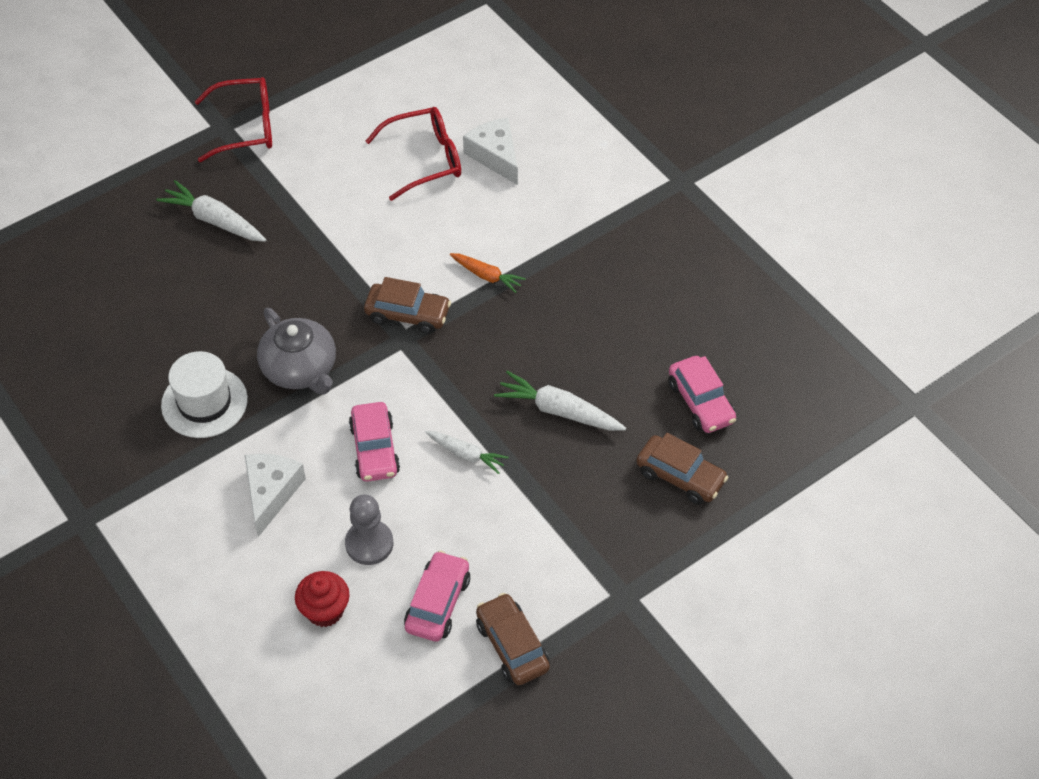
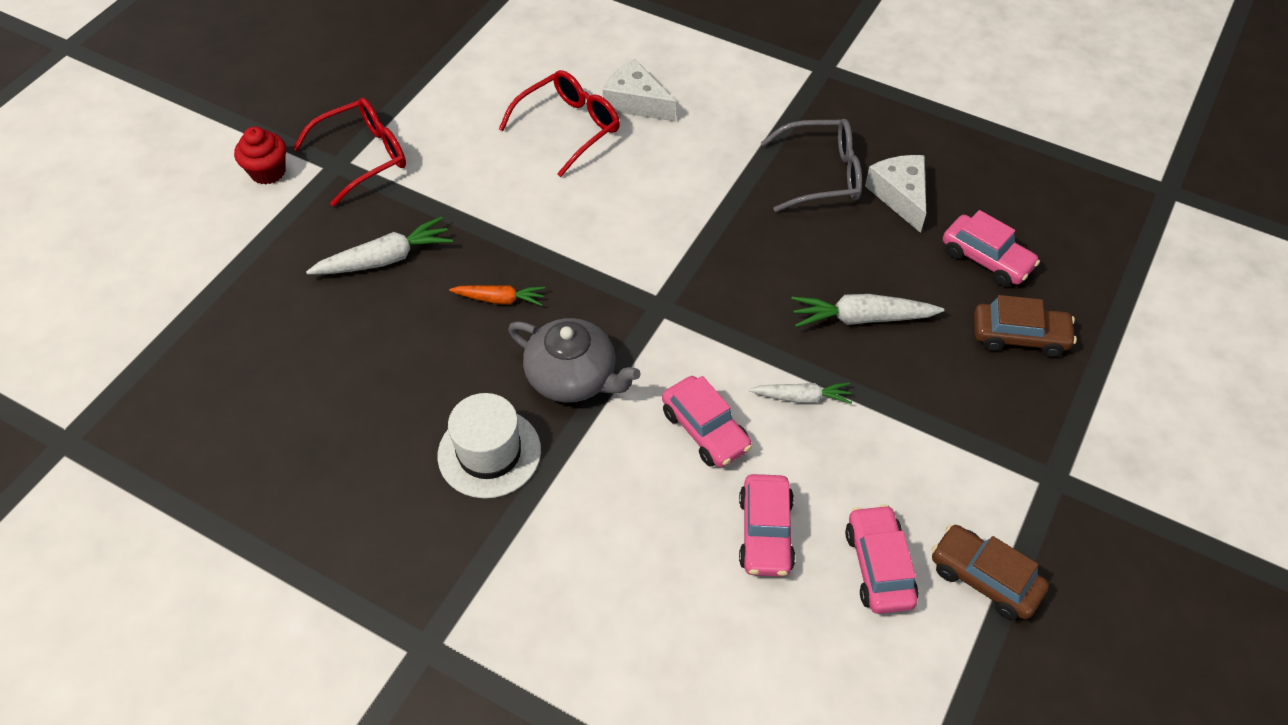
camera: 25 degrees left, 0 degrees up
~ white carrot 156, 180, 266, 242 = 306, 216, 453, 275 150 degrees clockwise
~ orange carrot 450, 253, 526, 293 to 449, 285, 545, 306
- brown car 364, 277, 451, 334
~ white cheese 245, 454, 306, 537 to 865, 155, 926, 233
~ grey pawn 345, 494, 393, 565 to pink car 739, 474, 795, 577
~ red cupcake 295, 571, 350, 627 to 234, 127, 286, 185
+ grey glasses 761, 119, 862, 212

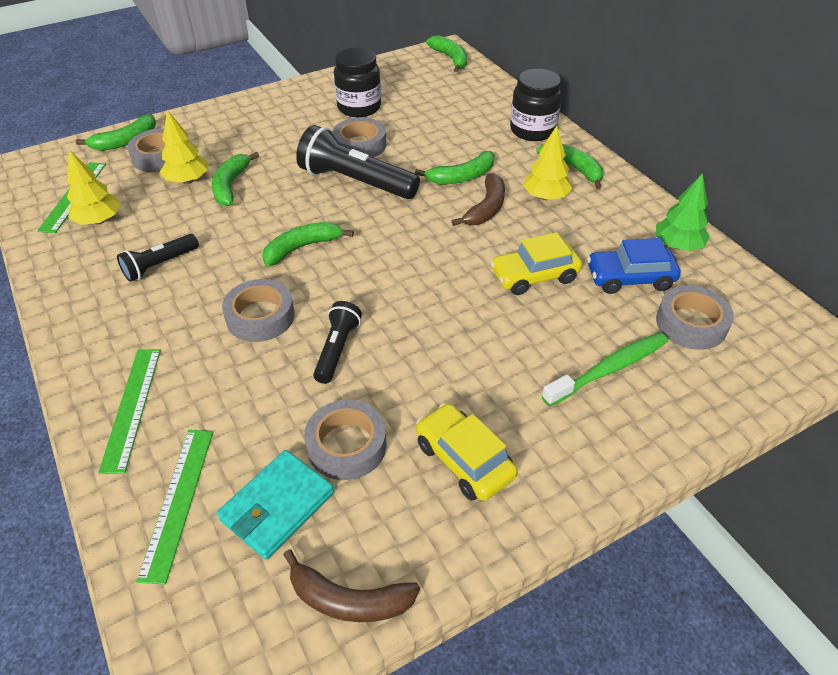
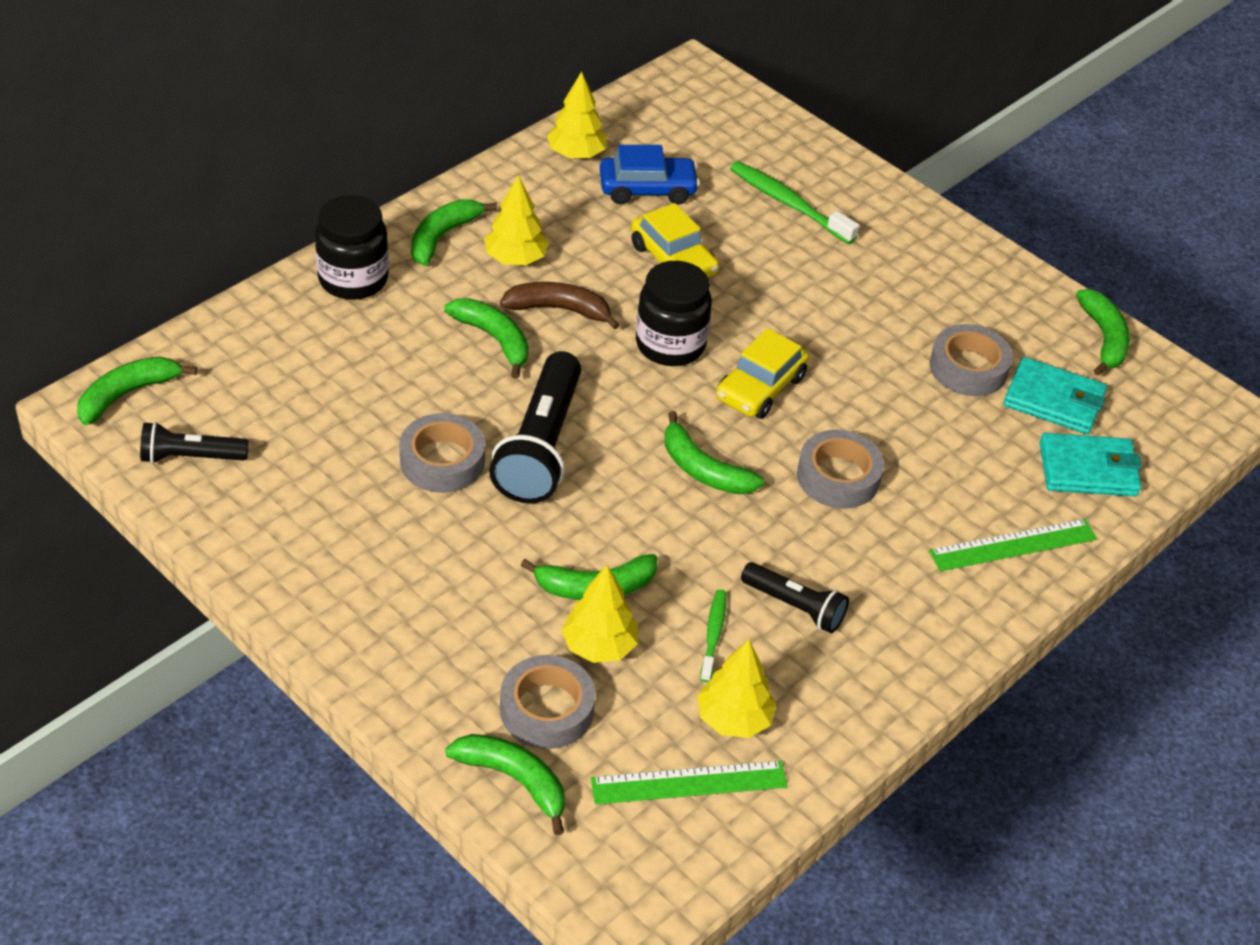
camera: 110 degrees left, 0 degrees up
~ black jar 334, 48, 381, 117 to 636, 261, 712, 366
~ green tree 656, 173, 710, 251 to yellow tree 547, 71, 608, 158
~ blue car 587, 238, 681, 294 = 600, 145, 700, 204 75 degrees counterclockwise
- grey tape 656, 285, 734, 350
~ black flashlight 313, 301, 362, 384 to 140, 422, 249, 464
~ yellow car 416, 403, 518, 501 to 716, 328, 809, 419
~ green ruler 137, 430, 213, 584 to turquoise wallet 1040, 433, 1142, 496
~ brown banana 283, 549, 420, 622 to green banana 1076, 289, 1130, 375
+ green toothbrush 700, 589, 726, 682

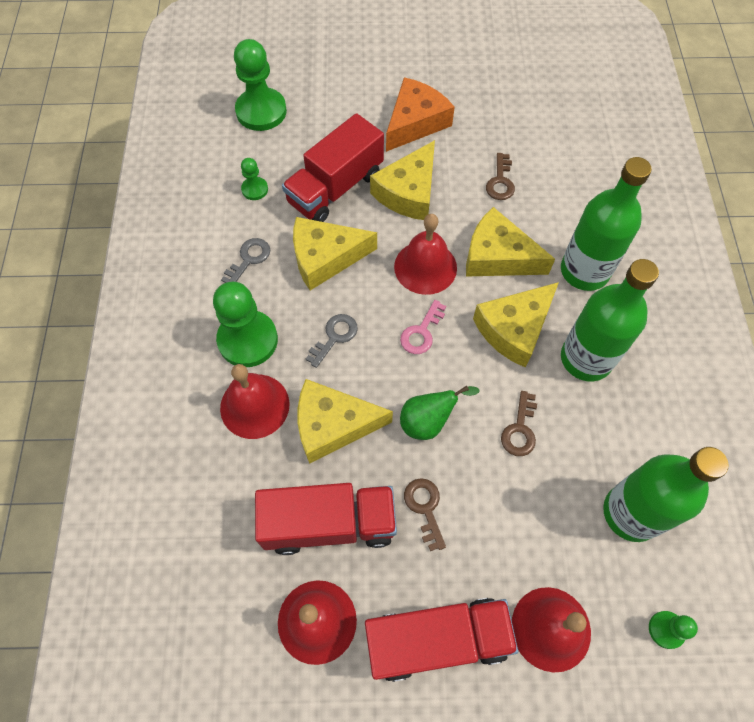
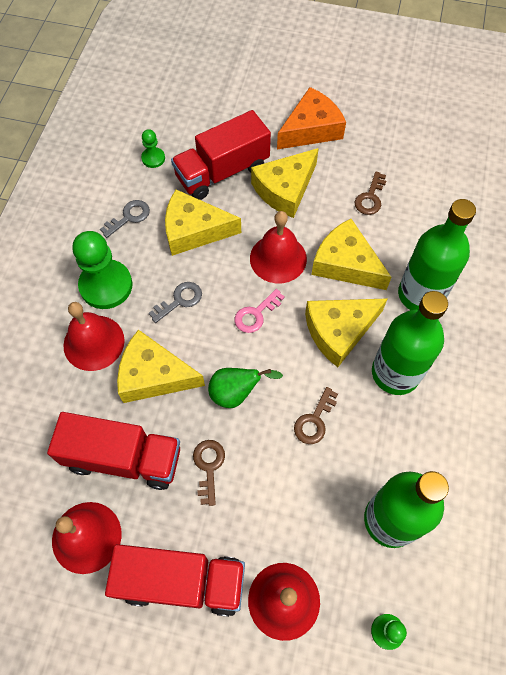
camera: 15 degrees right, 0 degrees up
- green pawn 234, 39, 287, 131

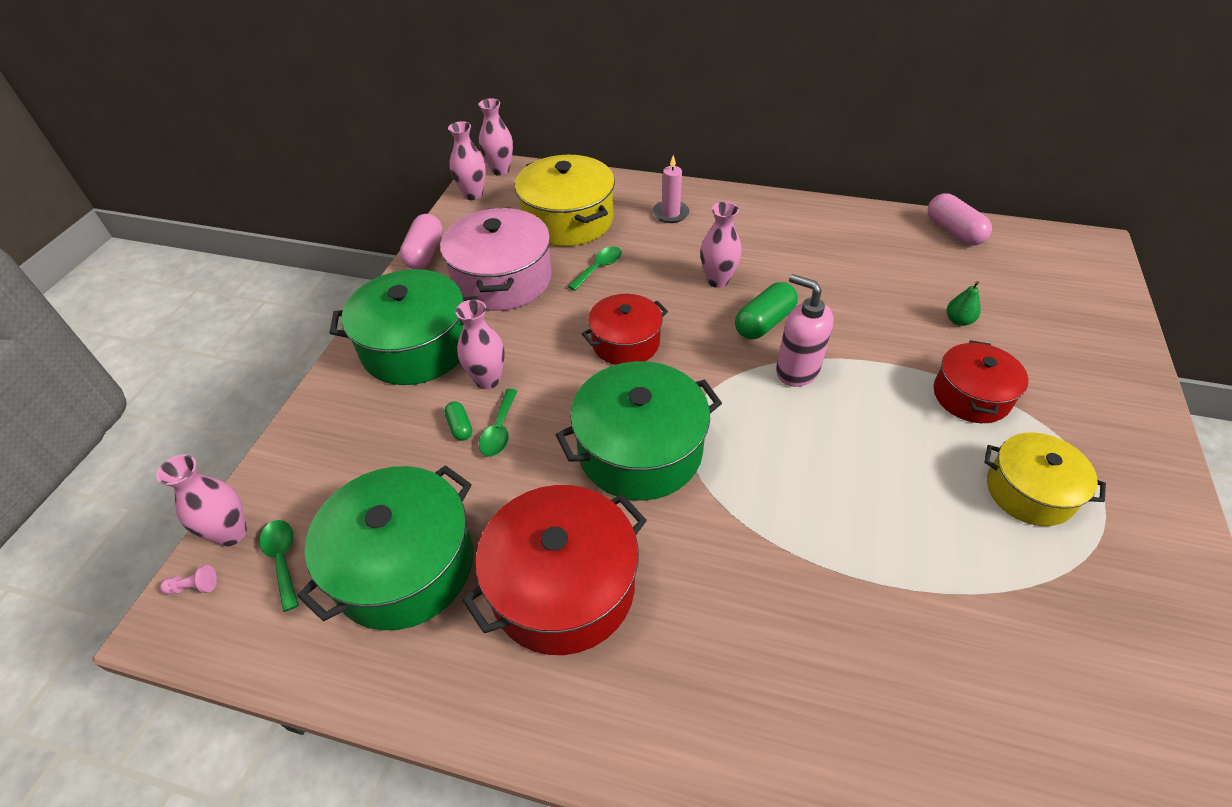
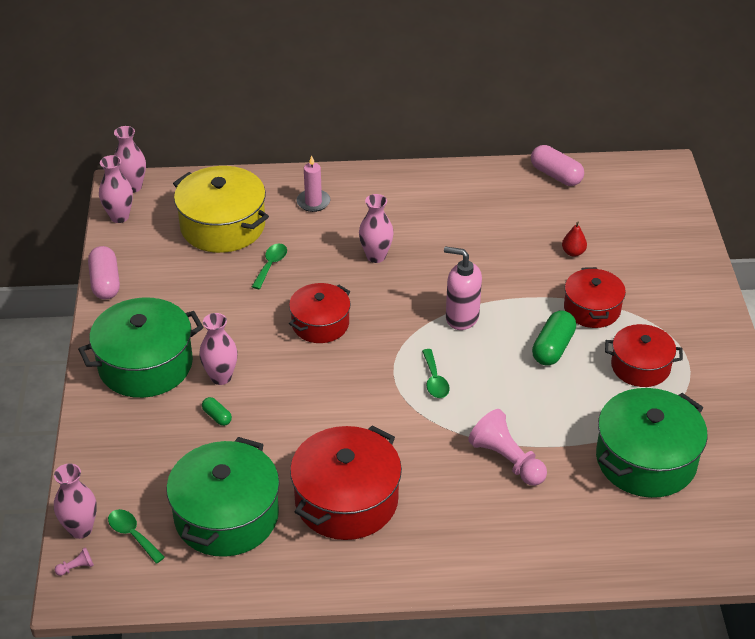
camera: 20 degrees left, 5 degrees down
- pink pot 440, 207, 552, 311
~ green pear 947, 281, 981, 326 to red pear 562, 222, 587, 257
~ green capsule 735, 282, 798, 339 to 532, 310, 576, 366
~ green pot 556, 361, 722, 501 to 596, 388, 708, 498
~ green spoon 479, 389, 518, 457 to 422, 349, 450, 398
~ yellow pot 984, 432, 1106, 526 to red pot 605, 324, 683, 387
+ pink pawn 468, 409, 547, 486

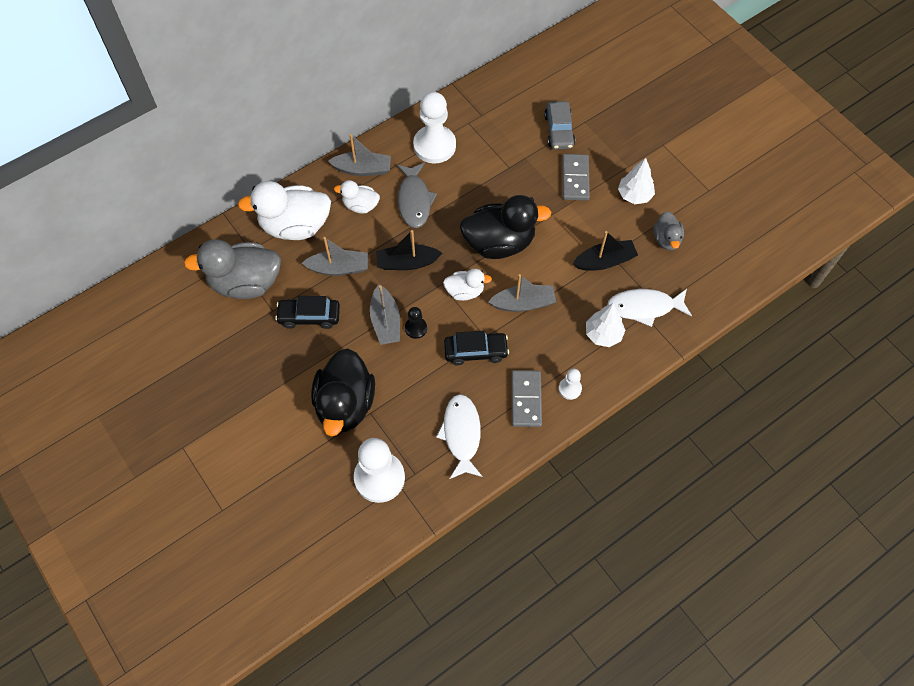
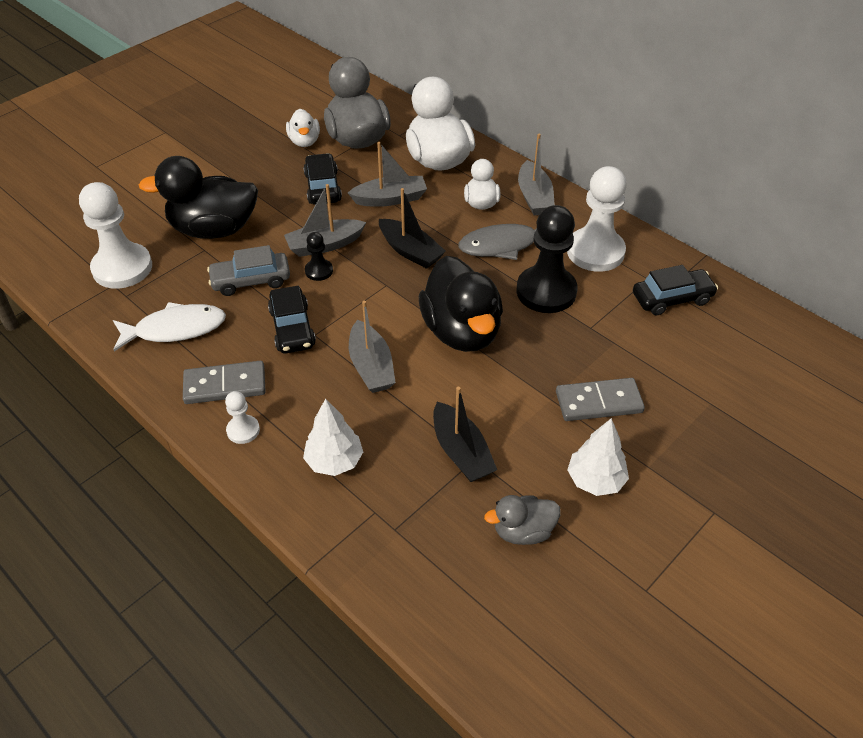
camera: 80 degrees right, 15 degrees down
~ grey car 544, 101, 575, 150 to 207, 245, 290, 296
~ black boat 376, 230, 442, 270 = 379, 188, 446, 269 150 degrees clockwise
~ grey boat 302, 237, 368, 276 = 348, 142, 427, 207 90 degrees counterclockwise
~ white duck 443, 269, 492, 301 to 286, 109, 320, 147
- white fish 607, 289, 692, 327
+ black pawn 517, 205, 578, 313
+ black car 633, 265, 718, 315

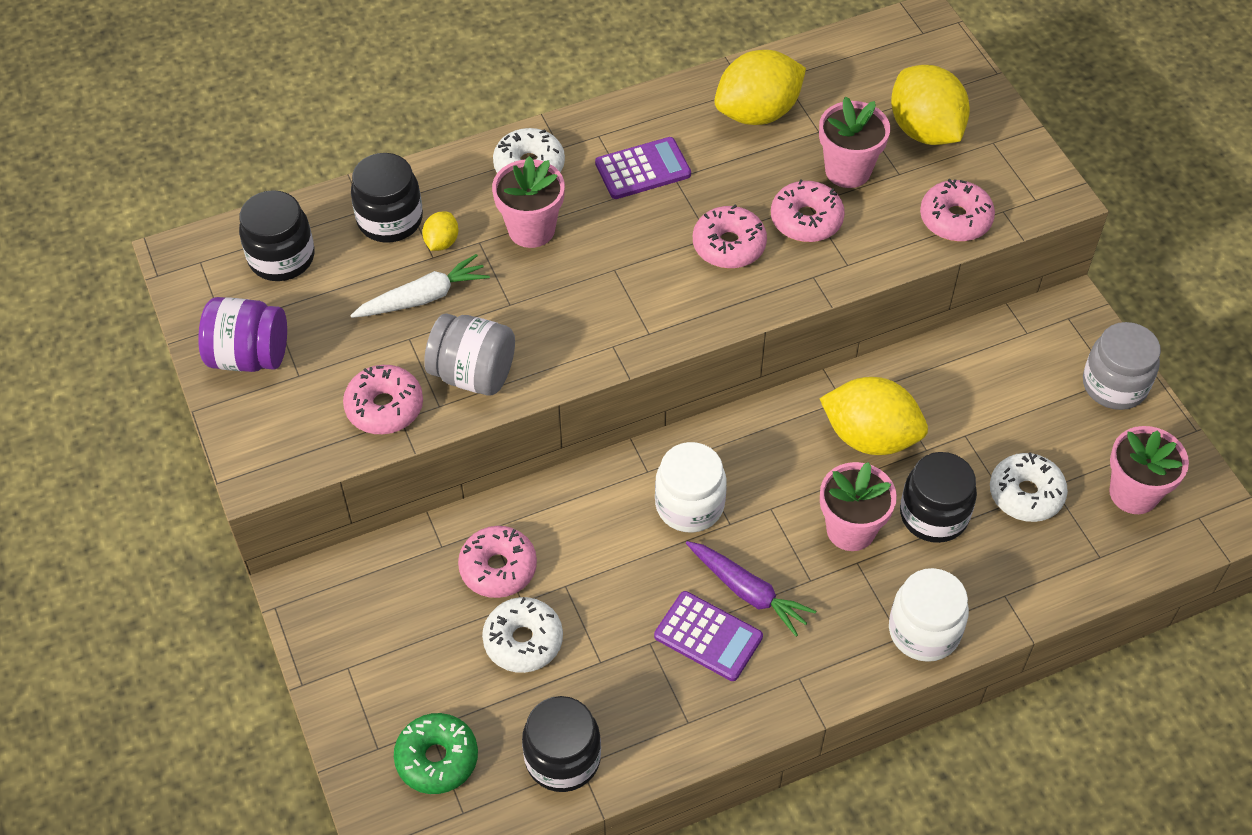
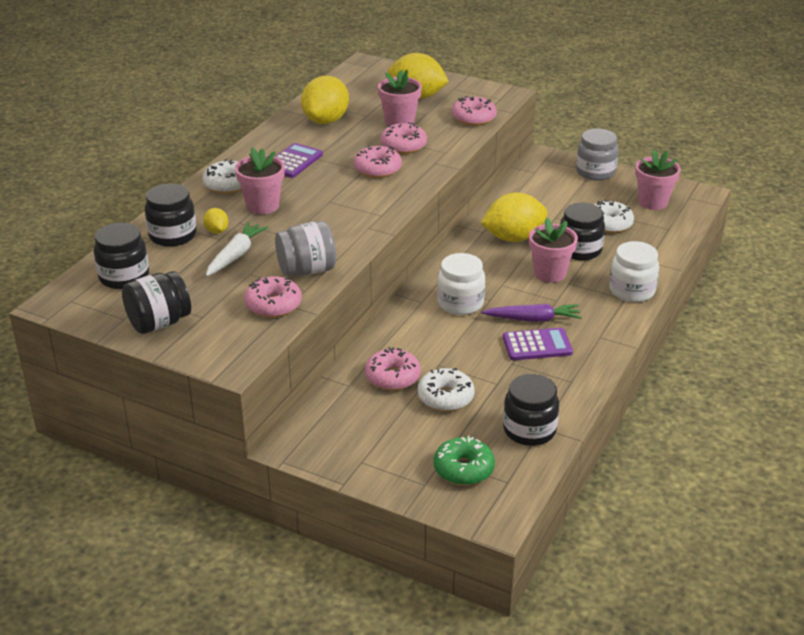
camera: 40 degrees left, 20 degrees down
~ purple jar 198, 297, 287, 372 to black jar 122, 271, 191, 334

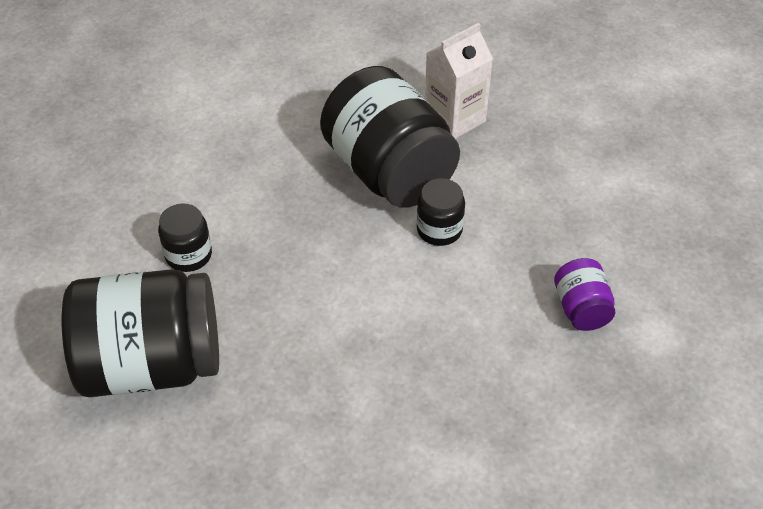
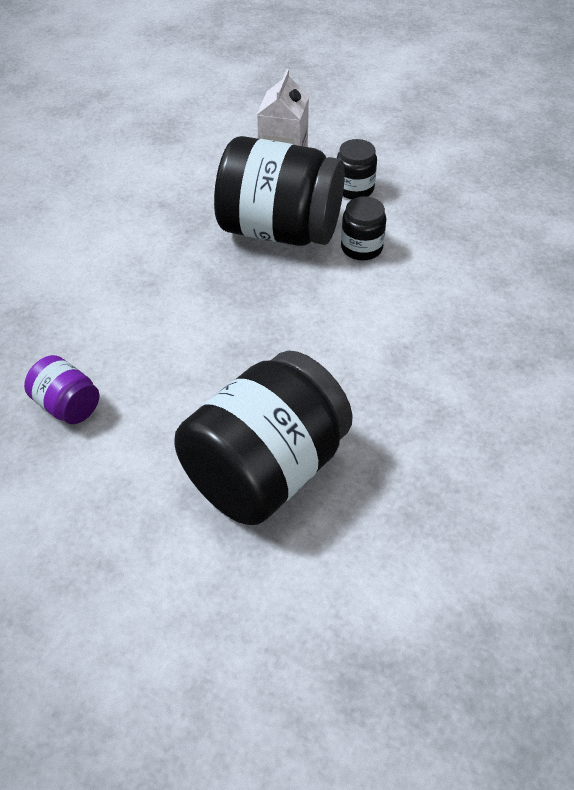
camera: 40 degrees left, 0 degrees up
~ black jar 158, 203, 212, 272 to 337, 139, 377, 199
~ purple jar 554, 258, 615, 331 to 24, 355, 100, 424

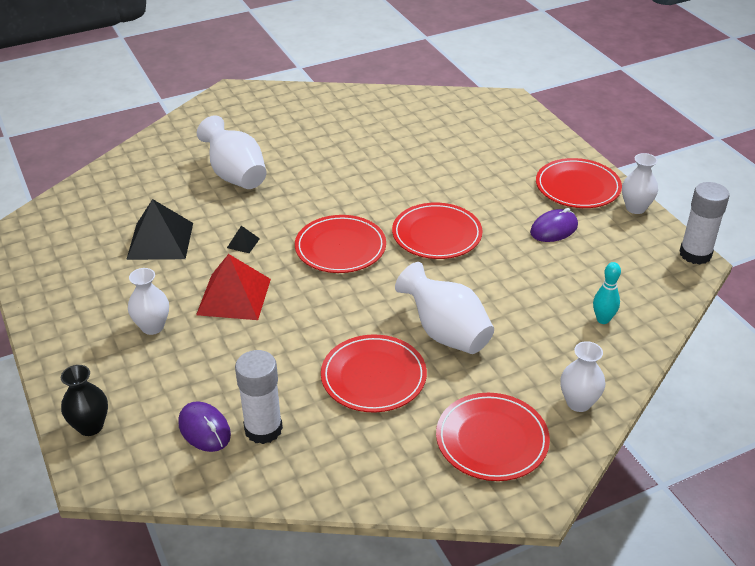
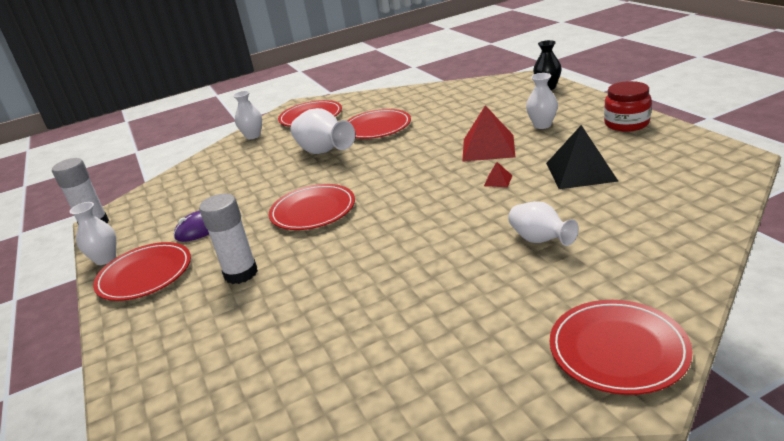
camera: 175 degrees left, 10 degrees down
~ white vase 197, 115, 267, 189 = 508, 201, 579, 246 x0.65
~ red plate 295, 215, 386, 273 to 550, 300, 693, 395
~ black pyramid 227, 226, 260, 253 to red pyramid 484, 162, 513, 187
- turquoise bowling pin 593, 262, 621, 324
~ white glue stick 235, 350, 283, 444 to 199, 194, 258, 284
- purple mouse 178, 401, 231, 452
+ red jar 604, 81, 652, 132

